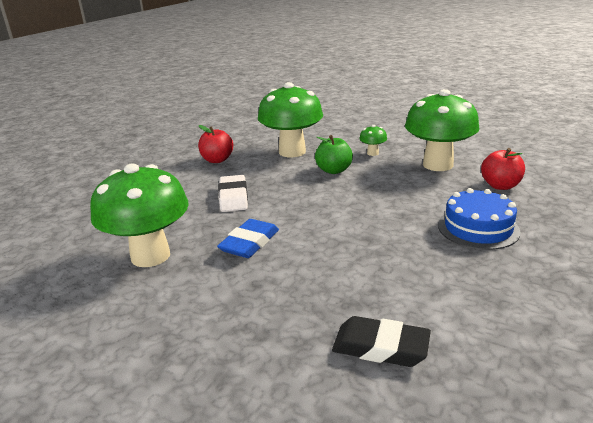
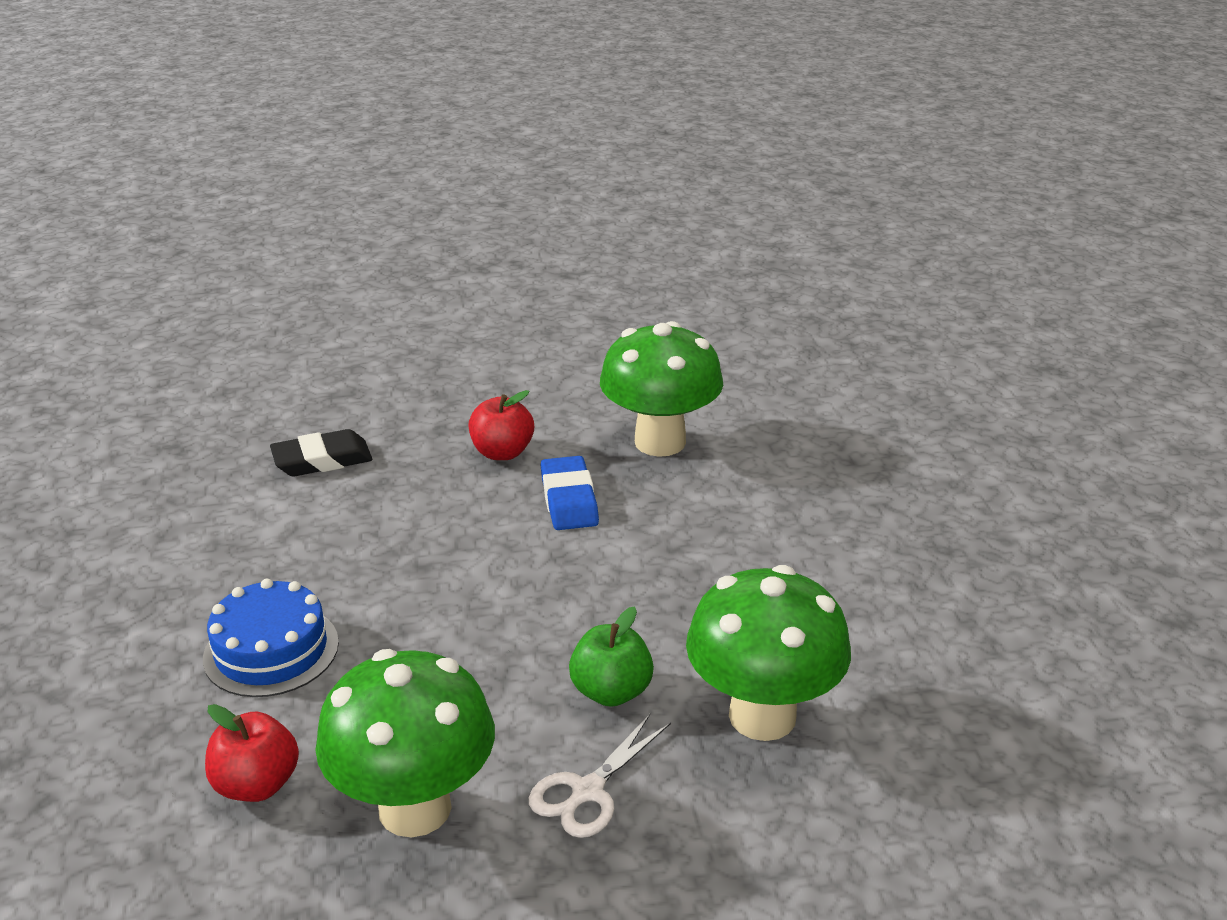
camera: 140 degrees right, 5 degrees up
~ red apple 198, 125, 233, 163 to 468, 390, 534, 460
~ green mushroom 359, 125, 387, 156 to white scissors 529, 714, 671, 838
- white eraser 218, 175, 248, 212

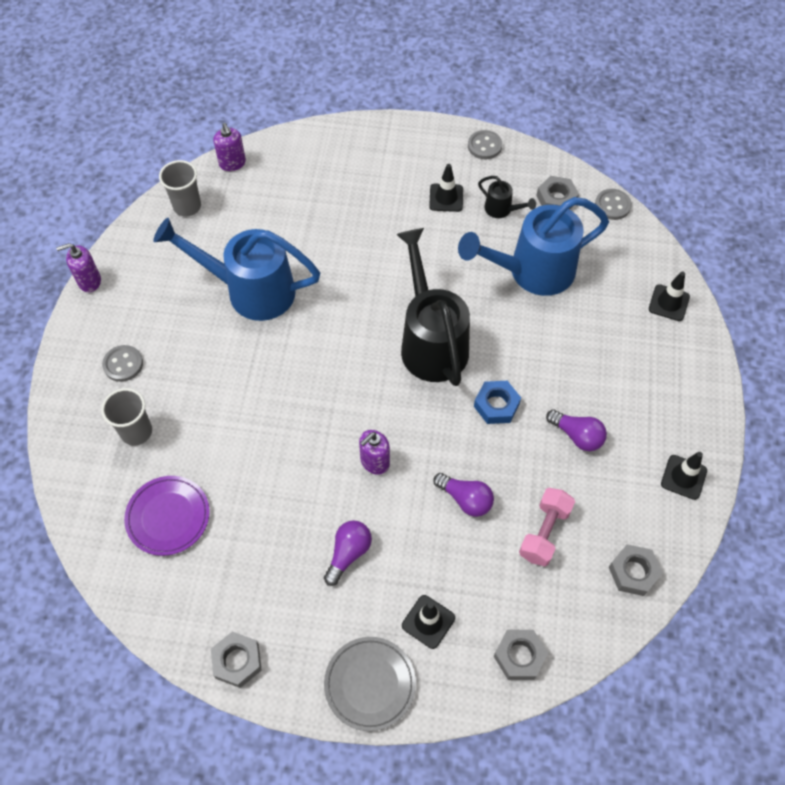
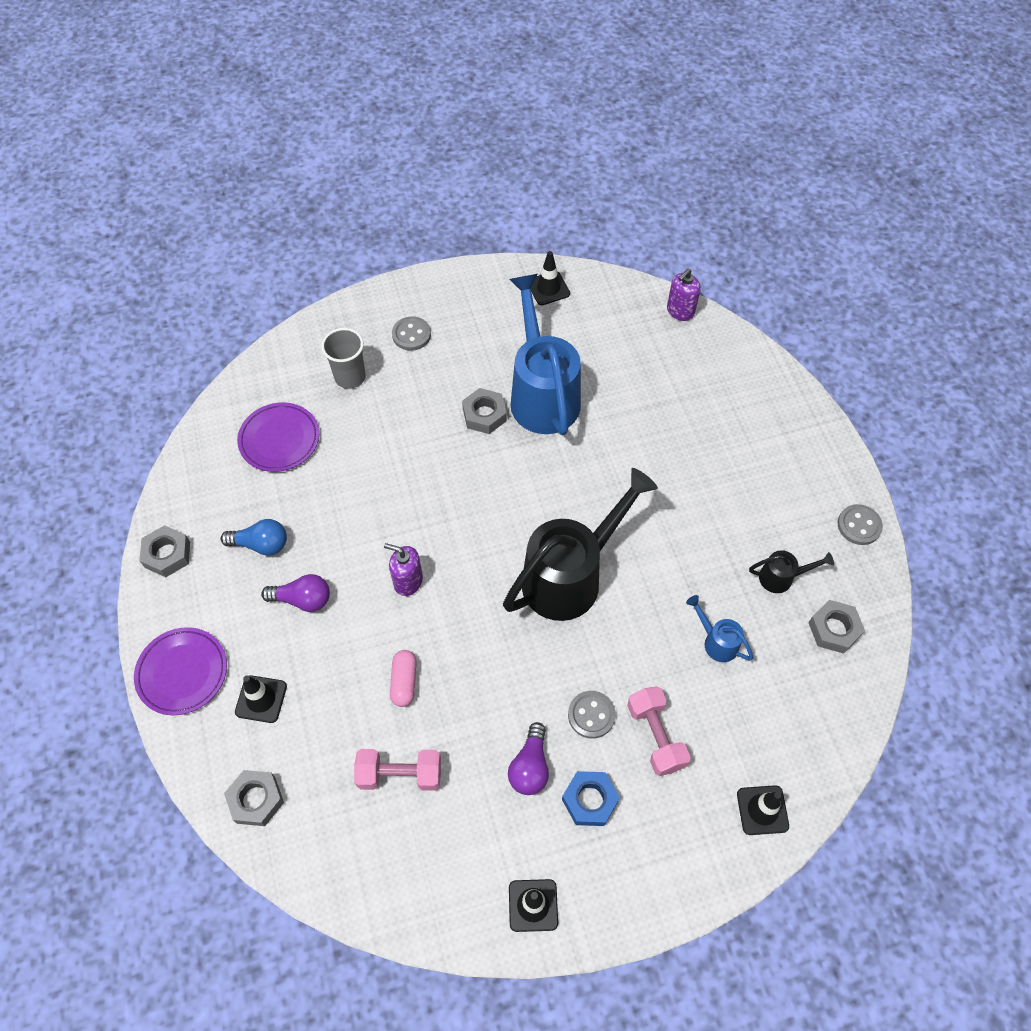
camera: 65 degrees right, 0 degrees up
- grey cup 159, 160, 201, 217
~ black traffic cone 429, 164, 463, 212 to 531, 251, 570, 305
~ black watering can 478, 176, 536, 218 = 749, 550, 834, 593 105 degrees counterclockwise
~ grey button 595, 189, 632, 220 to 568, 691, 616, 739
~ blue watering can 458, 197, 609, 296 = 686, 595, 753, 662 x0.43
- purple soap dispenser 56, 243, 101, 292
~ blue nut 474, 381, 521, 424 to 562, 771, 620, 826
~ purple light bulb 433, 473, 494, 517 to pink capsule 390, 650, 417, 707
~ grey nut 609, 544, 663, 596 to 462, 388, 507, 434
~ grey plate 324, 637, 416, 731 to purple plate 134, 627, 227, 715
+ blue light bulb 221, 519, 287, 556
+ pink dumbbell 627, 686, 691, 776

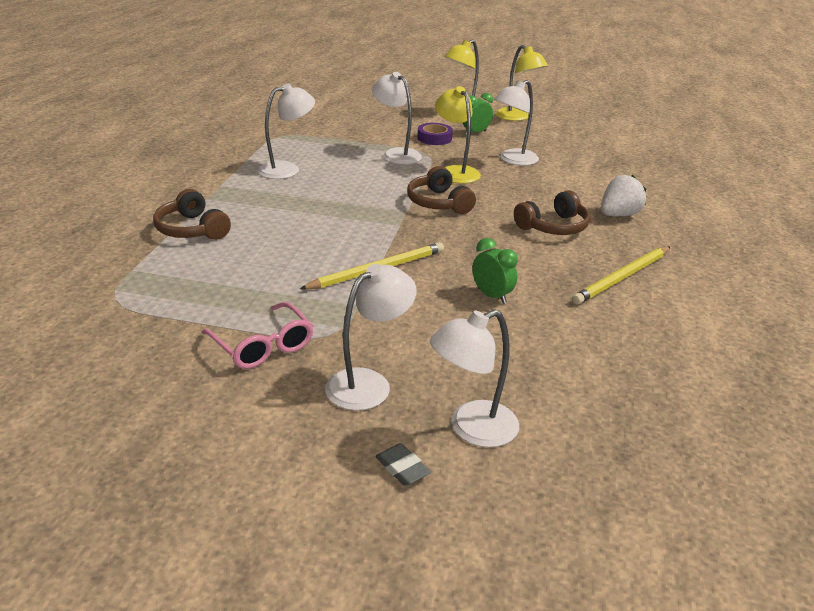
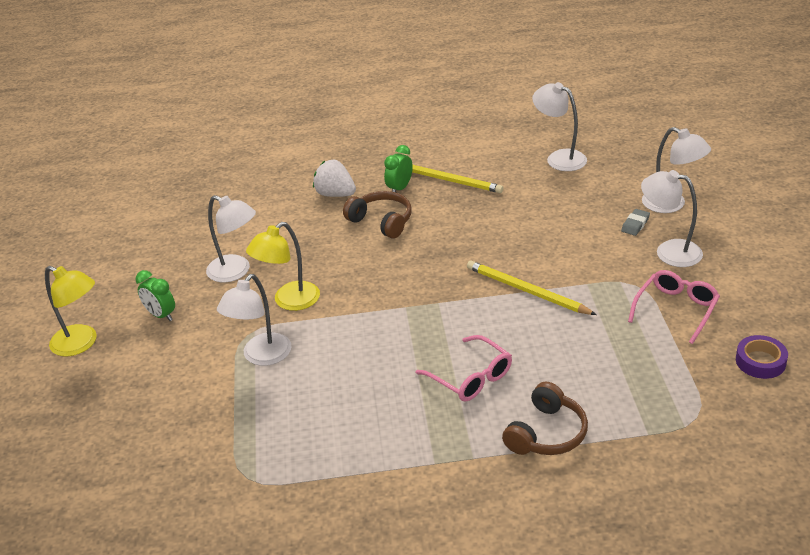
camera: 105 degrees left, 5 degrees up
- yellow lamp 496, 45, 548, 121
~ white lamp 258, 84, 315, 179 to 532, 82, 587, 171
~ purple tape 417, 123, 453, 145 to 736, 335, 788, 379
- brown headphones 407, 166, 476, 214
~ green clock 472, 238, 518, 304 to 384, 145, 413, 192
~ grey eraser 375, 443, 431, 486 to 621, 209, 650, 236
+ pink glasses 416, 335, 512, 401

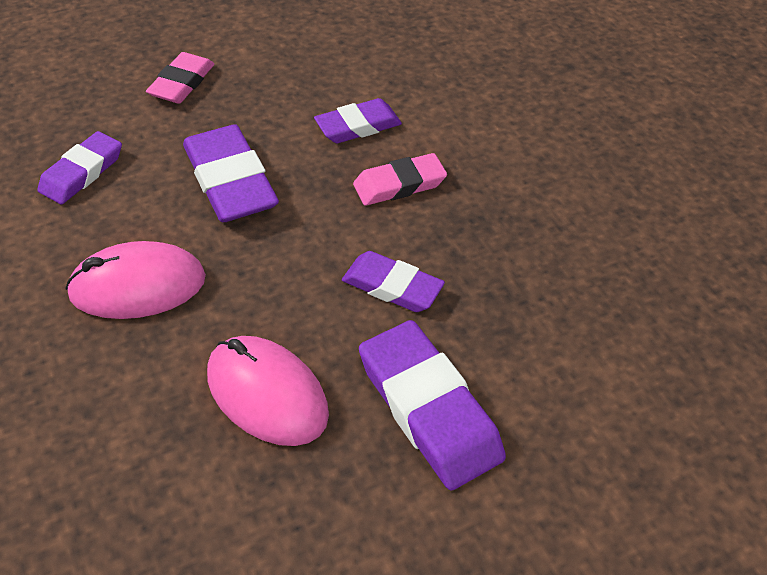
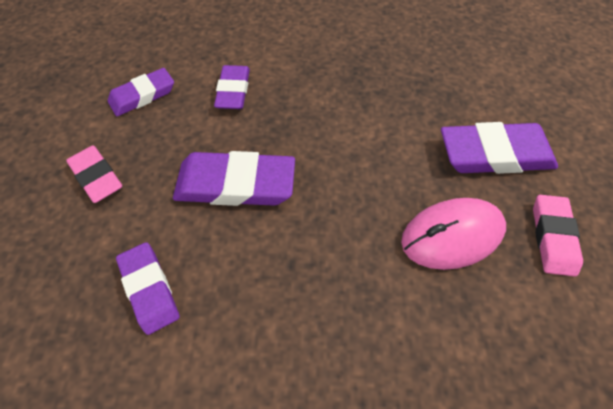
camera: 60 degrees left, 10 degrees up
~ pink eraser 353, 153, 447, 206 to 533, 195, 583, 277
- pink mouse 65, 241, 206, 319
~ purple eraser 342, 251, 445, 312 to 108, 68, 174, 116

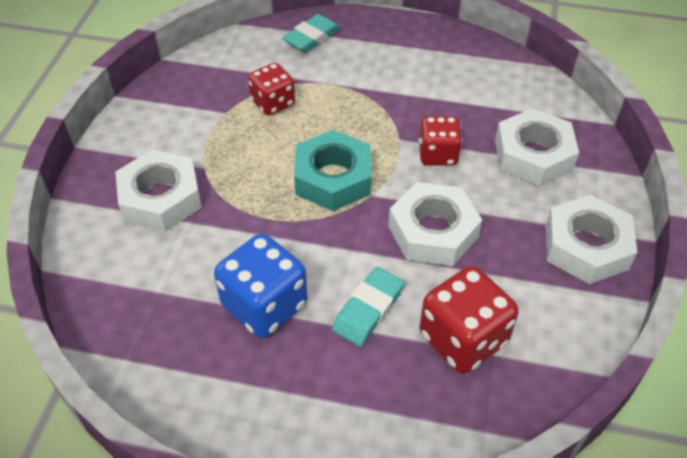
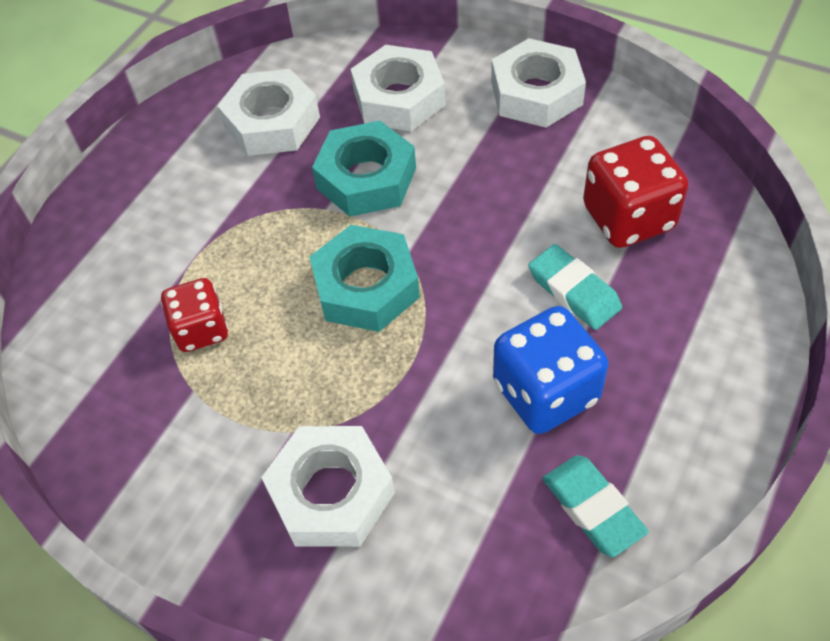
camera: 70 degrees left, 5 degrees up
~ turquoise eraser 282, 14, 341, 53 to 542, 455, 649, 557
~ red dice 418, 116, 462, 166 to turquoise nut 312, 121, 416, 217
~ white nut 388, 182, 482, 266 to 217, 69, 320, 156

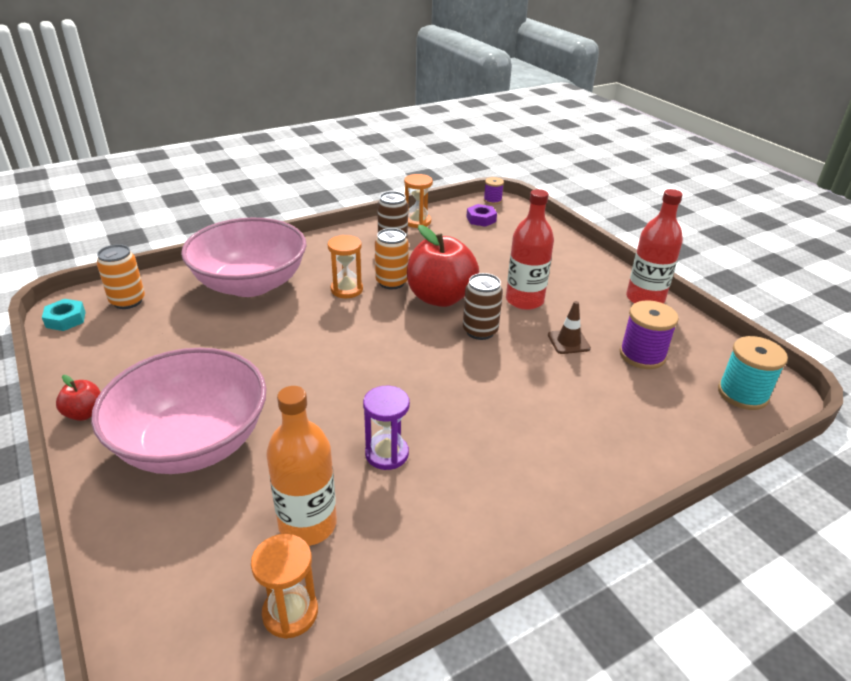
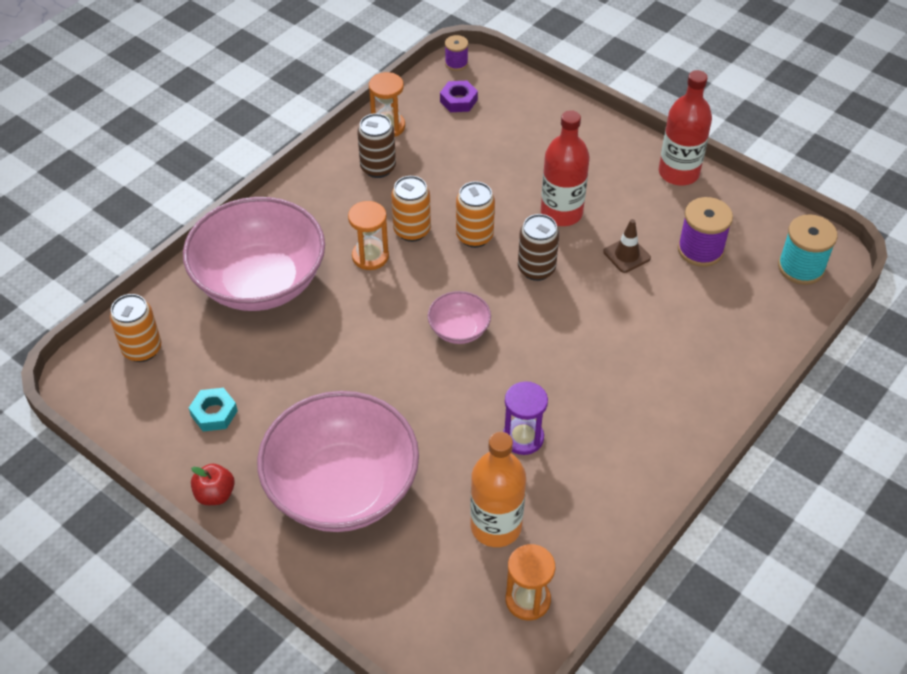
camera: 20 degrees left, 15 degrees up
~ red apple 407, 225, 479, 307 to orange can 456, 181, 495, 248
~ turquoise nut 42, 299, 86, 331 to 189, 388, 238, 431
+ pink bowl 428, 291, 491, 344

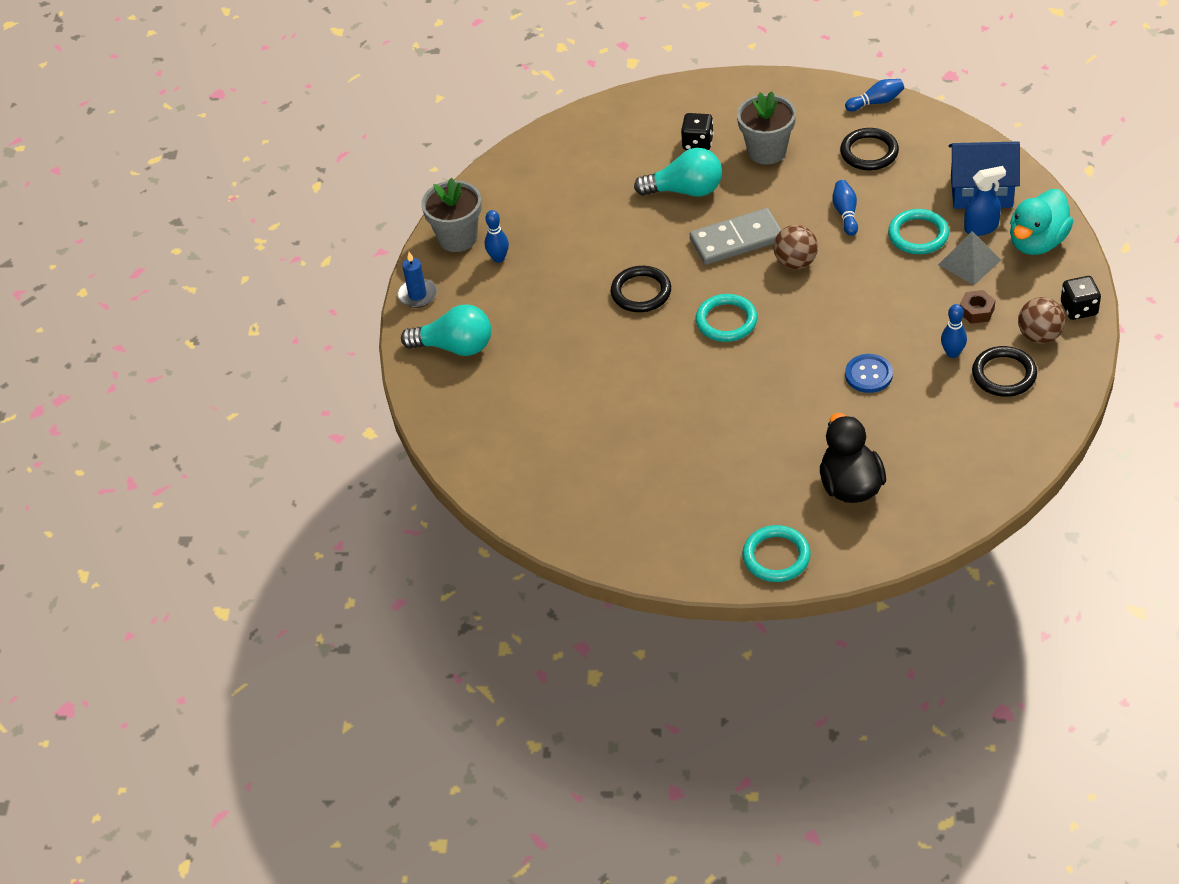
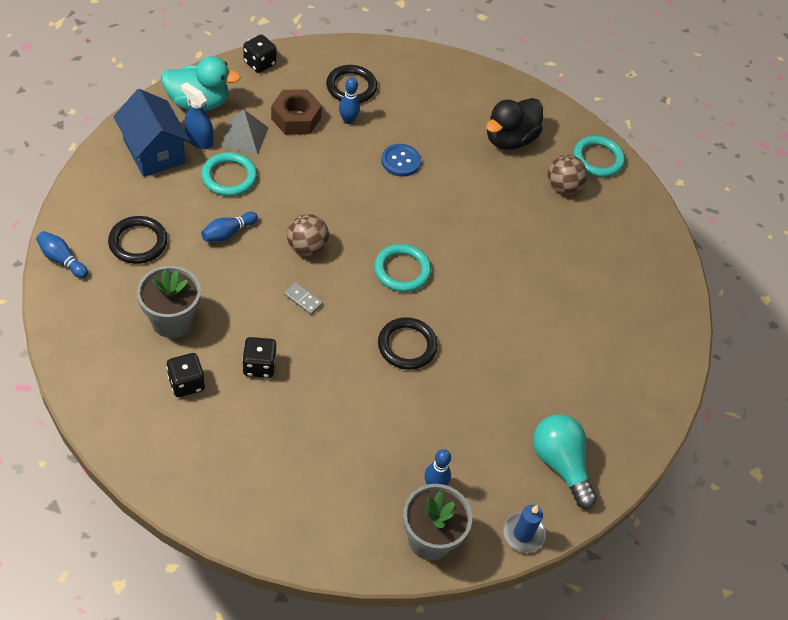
camera: 135 degrees left, 5 degrees up
~ turquoise light bulb 634, 148, 722, 197 to black dice 242, 337, 277, 378
~ grey domino 690, 208, 781, 265 = 284, 283, 323, 315 x0.43
~ brown nut 960, 290, 995, 324 = 271, 89, 322, 135 x1.66
~ brown ball 1018, 297, 1065, 344 to 548, 155, 587, 194

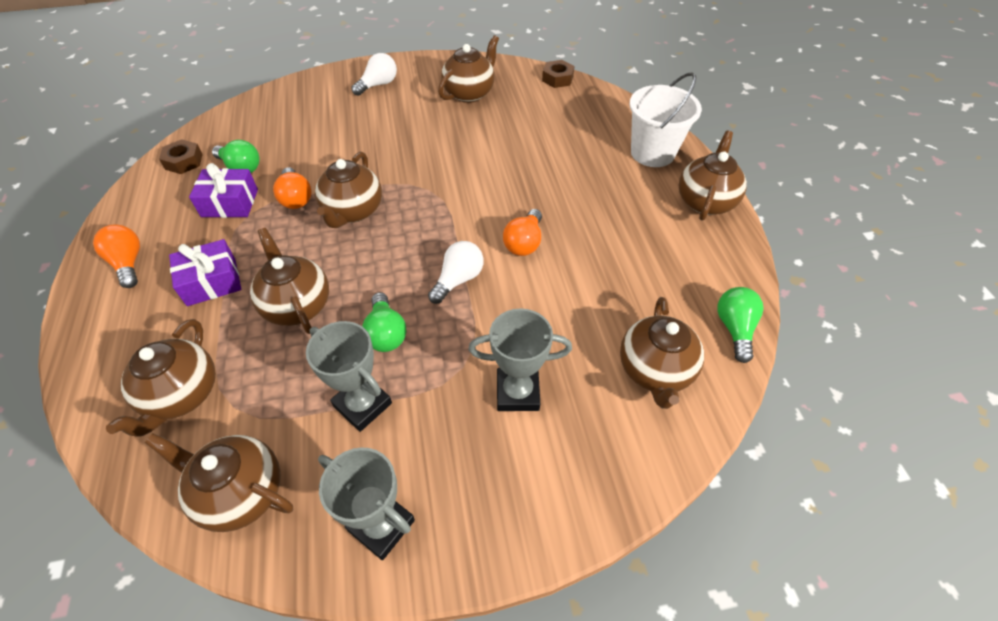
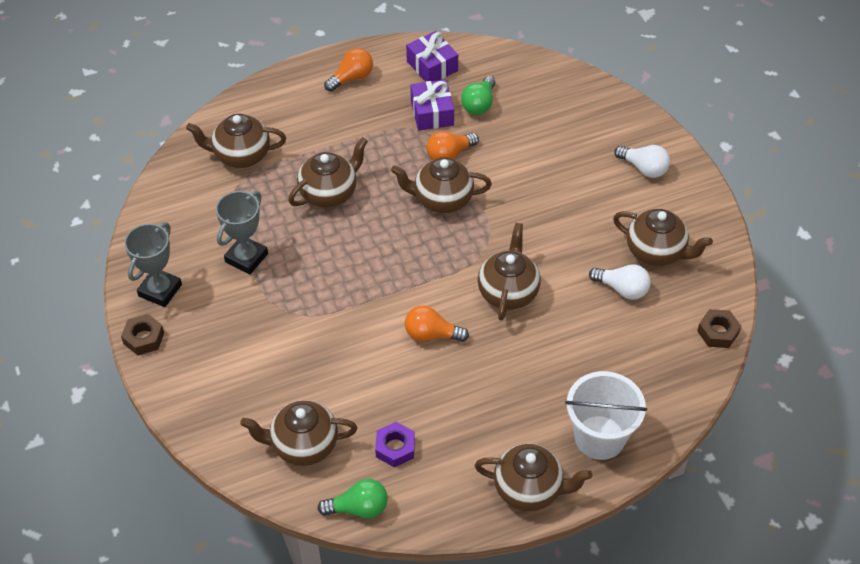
camera: 80 degrees right, 0 degrees up
~ brown nut 159, 139, 203, 174 to 121, 314, 164, 355
~ purple gift 169, 239, 241, 306 to 406, 31, 458, 82
~ white light bulb 428, 241, 484, 304 to 589, 264, 651, 300
- green light bulb 362, 292, 407, 352
- grey trophy 468, 308, 572, 411
~ brown teapot 145, 433, 293, 532 to 478, 223, 541, 321
+ purple nut 375, 422, 415, 467

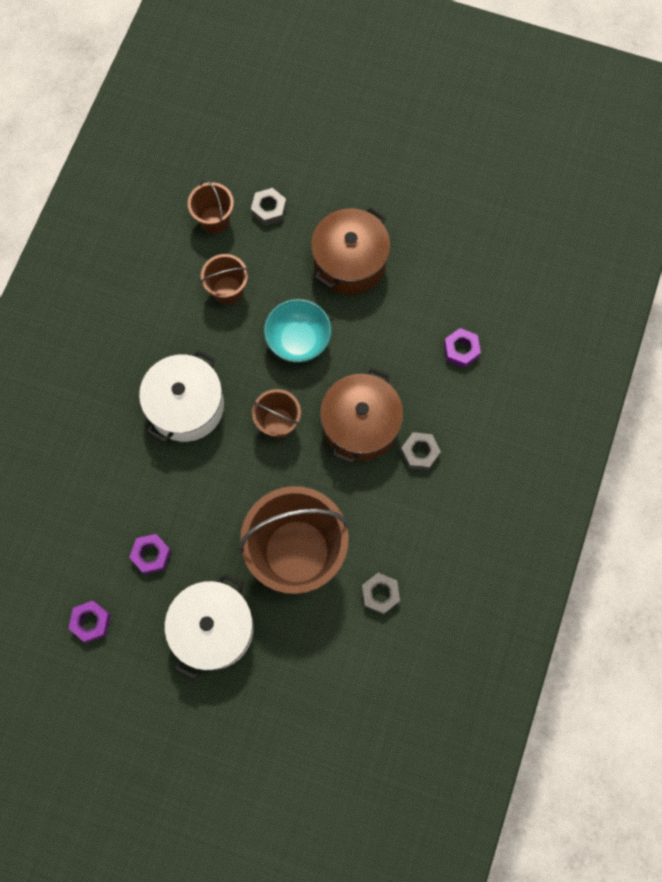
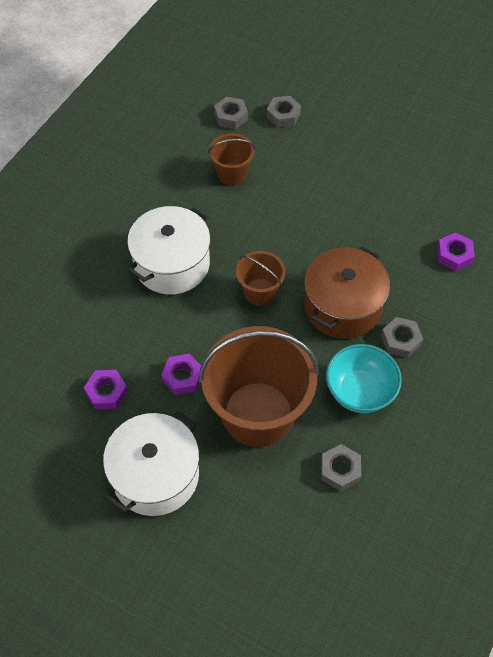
camera: 10 degrees right, 15 degrees down
~ brown bucket 188, 179, 234, 234 to grey nut 214, 97, 248, 129
- brown pot 311, 207, 390, 295
~ turquoise bowl 264, 299, 332, 363 to 326, 344, 402, 413
~ purple nut 68, 600, 111, 643 to 161, 354, 201, 395

